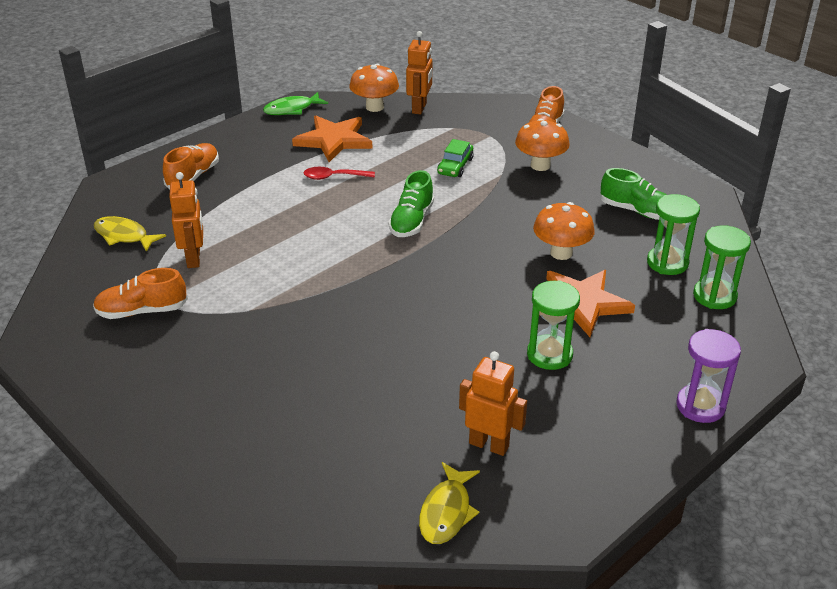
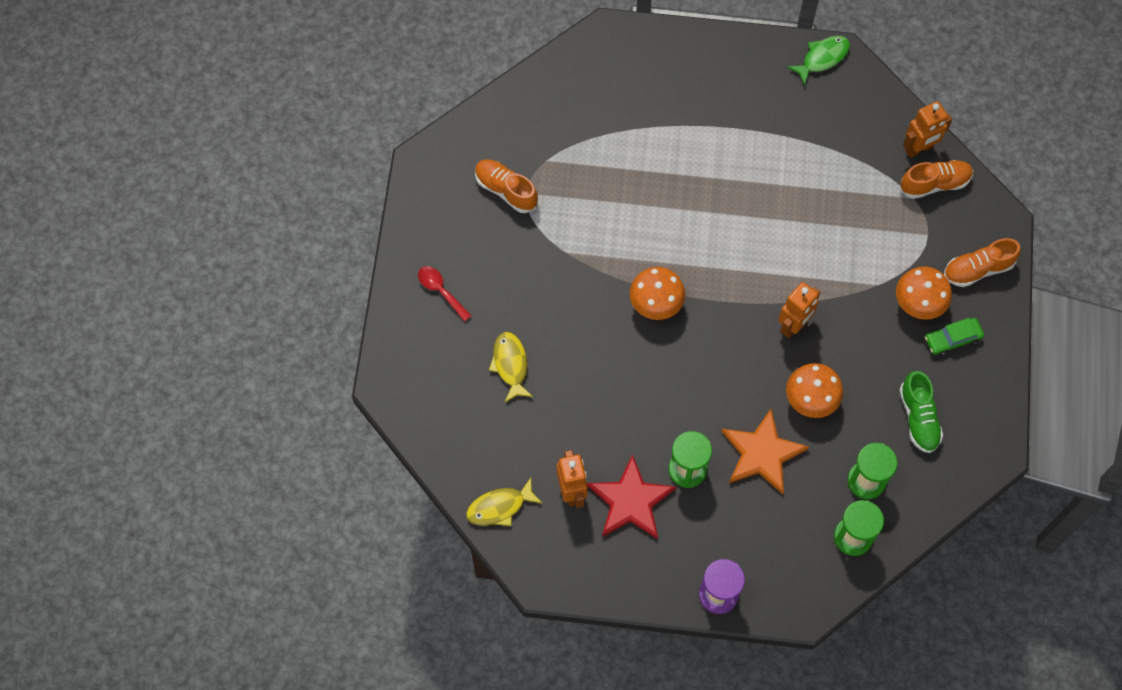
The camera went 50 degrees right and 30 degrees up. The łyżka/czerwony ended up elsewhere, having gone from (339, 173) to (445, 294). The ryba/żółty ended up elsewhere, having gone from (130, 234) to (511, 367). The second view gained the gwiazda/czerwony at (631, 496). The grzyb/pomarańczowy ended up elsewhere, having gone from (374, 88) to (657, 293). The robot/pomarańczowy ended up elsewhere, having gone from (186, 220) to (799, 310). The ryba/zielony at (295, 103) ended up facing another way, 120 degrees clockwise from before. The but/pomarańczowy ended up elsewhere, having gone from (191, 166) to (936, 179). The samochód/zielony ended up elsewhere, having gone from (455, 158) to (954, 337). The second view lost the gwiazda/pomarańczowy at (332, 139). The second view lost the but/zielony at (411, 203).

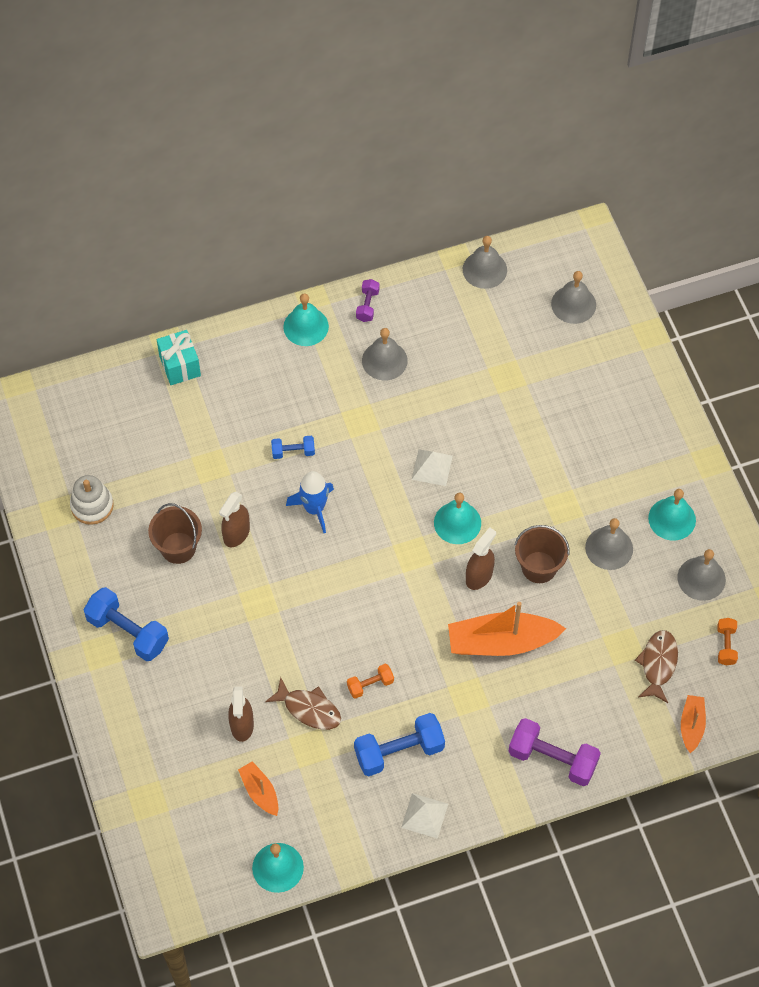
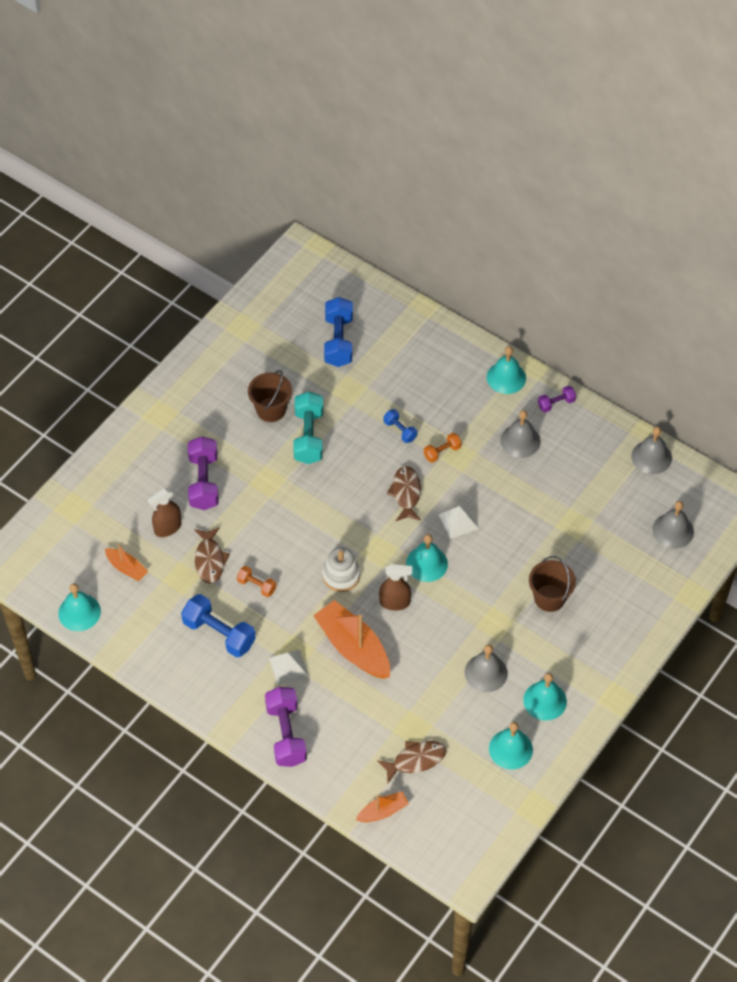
The camera went 55 degrees right and 5 degrees down. The łódka/pomarańczowy at (258, 788) ended up facing another way, 105 degrees clockwise from before. The second view gained the hantel/fioletowy at (203, 473). The piramida/biały ended up elsewhere, having gone from (424, 816) to (289, 667). Where the spryskiwacz/brązowy stood at (234, 519), the hantel/turkusowy came to stand at (308, 428). The zabawka nakładanka/biały ended up elsewhere, having gone from (92, 500) to (341, 569). The hantel/niebieski ended up elsewhere, having gone from (126, 624) to (338, 332). The second view gained the ryba/brązowy at (403, 493). The hantel/pomarańczowy ended up elsewhere, having gone from (727, 641) to (443, 448). What was the dzwonek/szary at (702, 575) turned into the dzwonek/turkusowy at (511, 746). The wiadro/brązowy ended up elsewhere, having gone from (542, 554) to (552, 584). The second view lost the prezent/turkusowy at (179, 357). The second view lost the rakieta/niebieski at (310, 502).

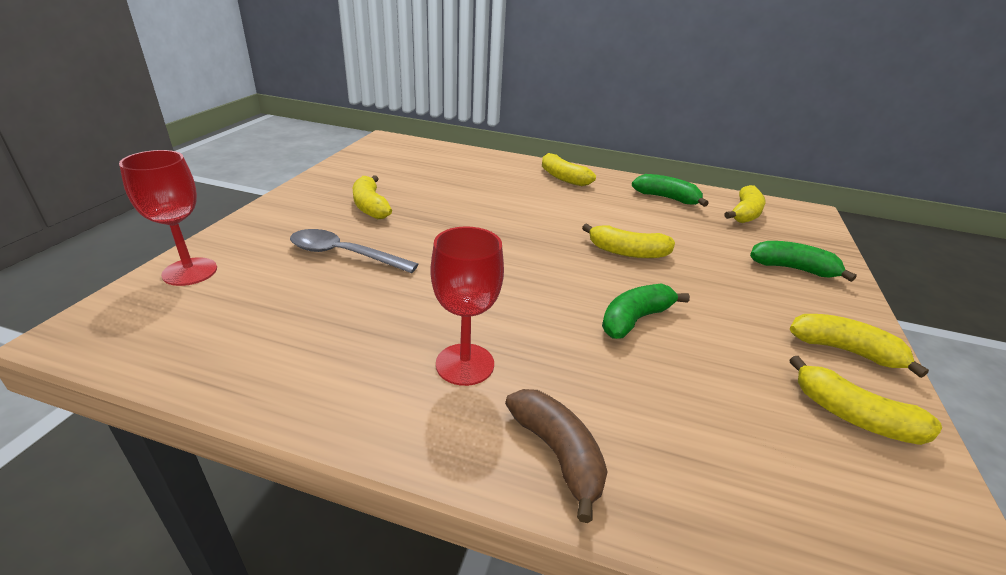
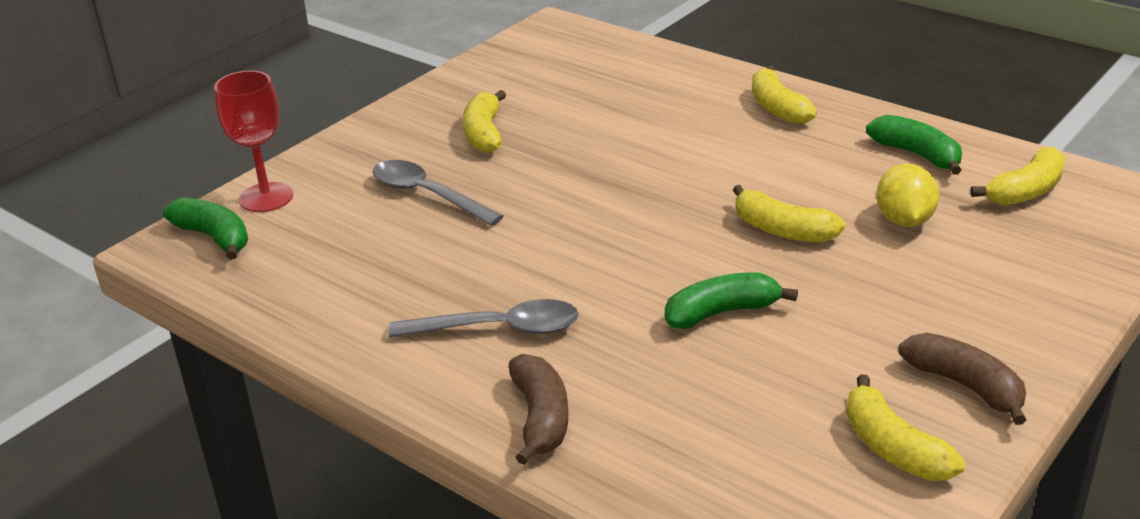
The camera went 25 degrees right and 0 degrees up. The banan/zielony ended up elsewhere, having gone from (803, 261) to (205, 228). Where the kielich/czerwony stood at (467, 306), the łyżka/szary came to stand at (483, 318). The second view gained the cytryna/żółty at (907, 195). What was the banan/żółty at (859, 346) turned into the banan/brązowy at (962, 379).

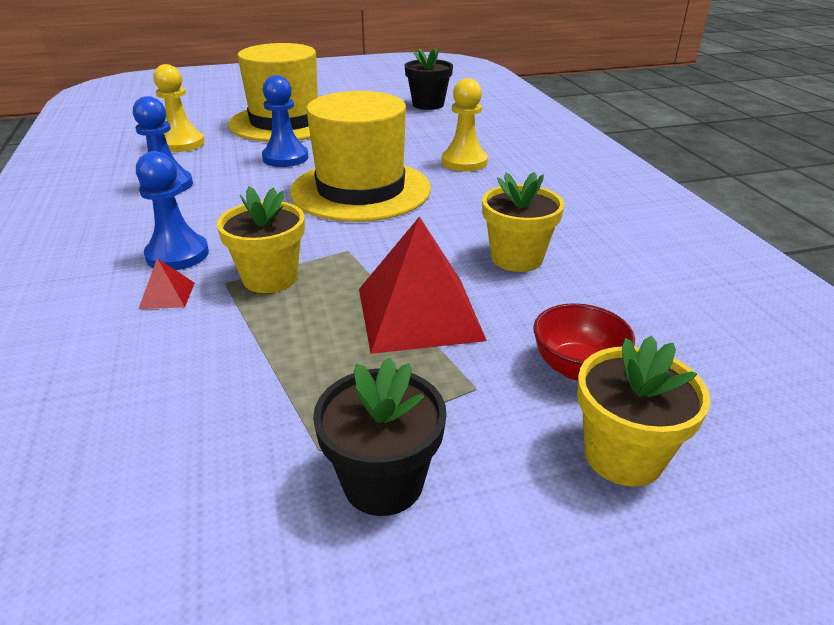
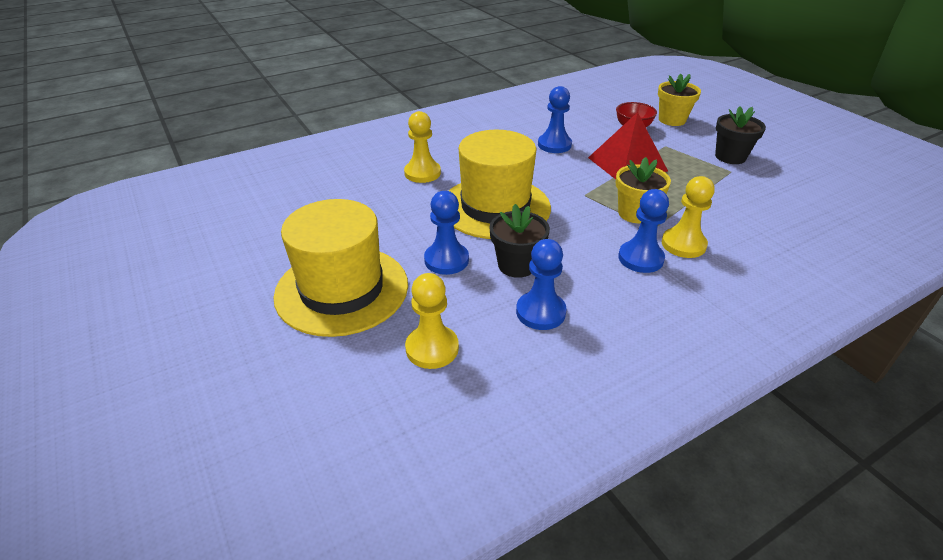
The camera went 105 degrees left and 5 degrees up. The doniczka/czarny ended up elsewhere, having gone from (429, 79) to (519, 241). Where the doniczka/żółty stood at (523, 222), the pionek/niebieski came to stand at (555, 119). Where the piramida/czerwony stood at (167, 283), the pionek/żółty came to stand at (688, 217).

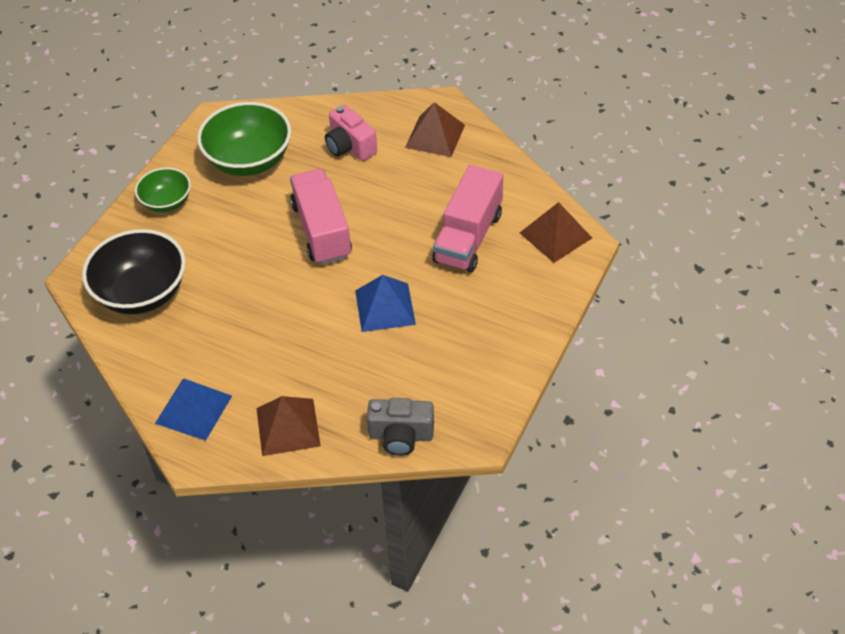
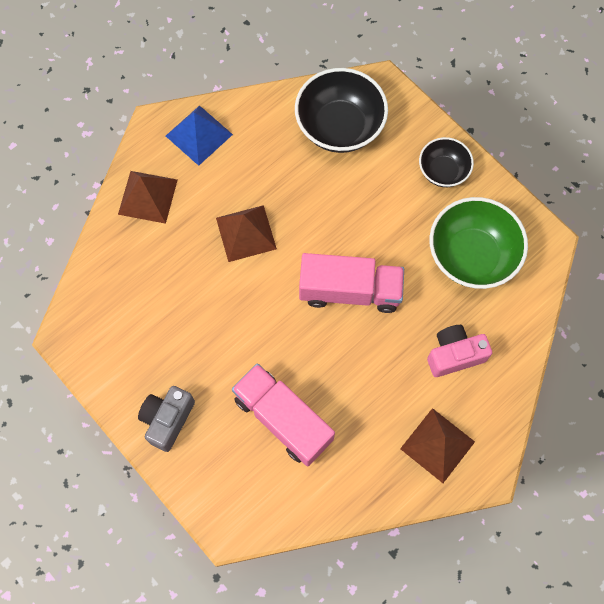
The camera went 110 degrees right and 20 degrees up. The aparat fotograficzny/szary ended up elsewhere, having gone from (400, 427) to (166, 419). The piramida/brązowy ended up elsewhere, having gone from (556, 232) to (246, 233). What was the miska/zielony at (163, 189) turned into the miska/czarny at (446, 162). The second view lost the piramida/niebieski at (385, 303).

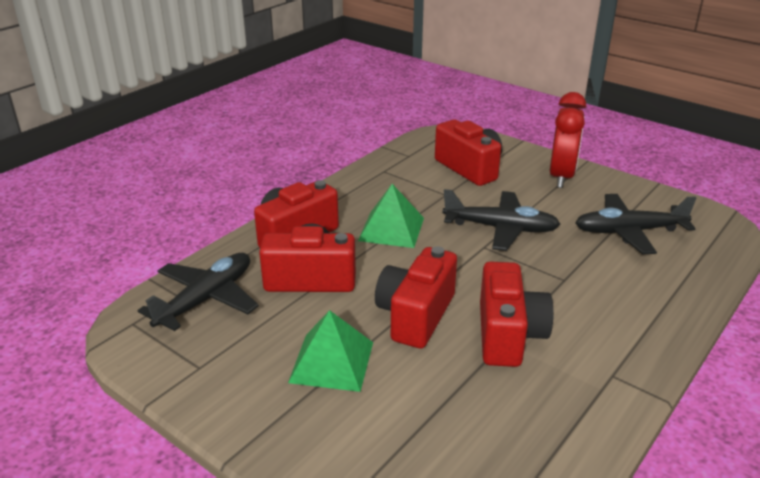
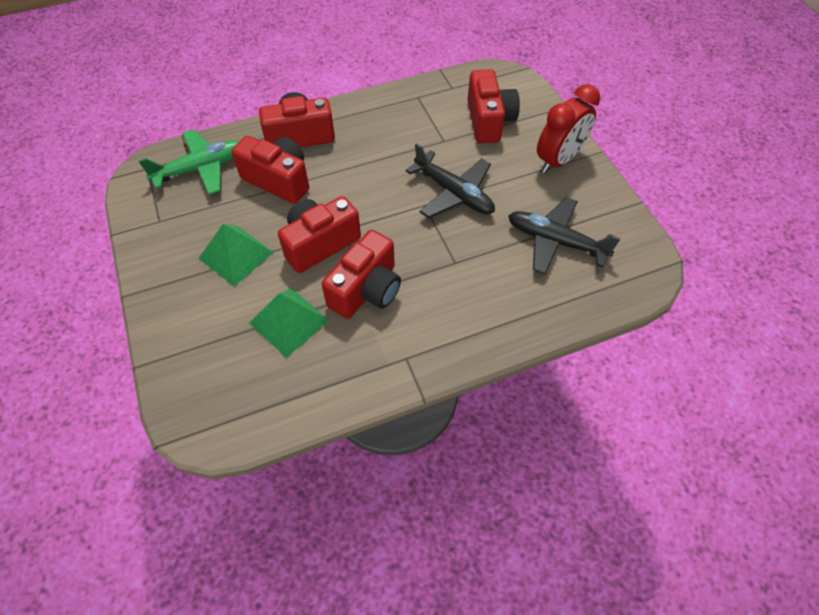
The camera went 30 degrees right and 25 degrees up. What was the samolot/czarny at (198, 292) turned into the samolot/zielony at (189, 162). The piramida/zielony ended up elsewhere, having gone from (391, 216) to (289, 323).

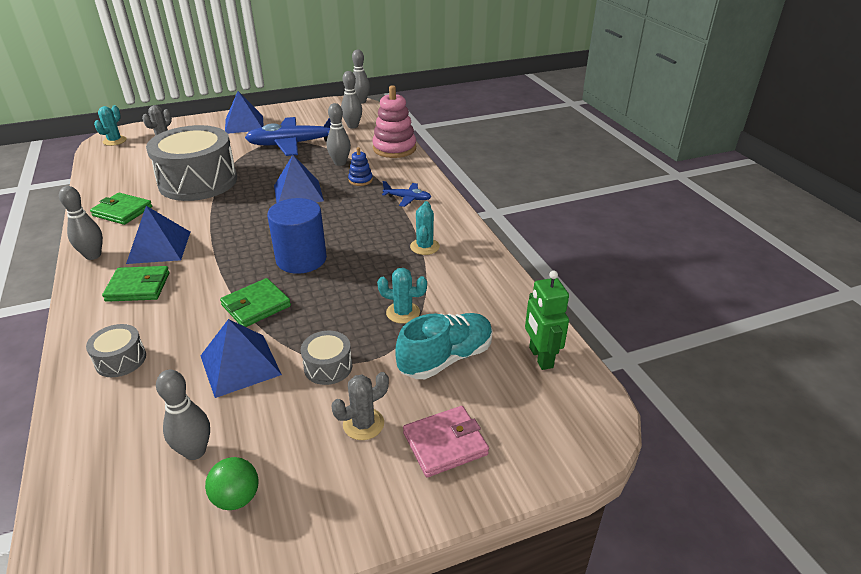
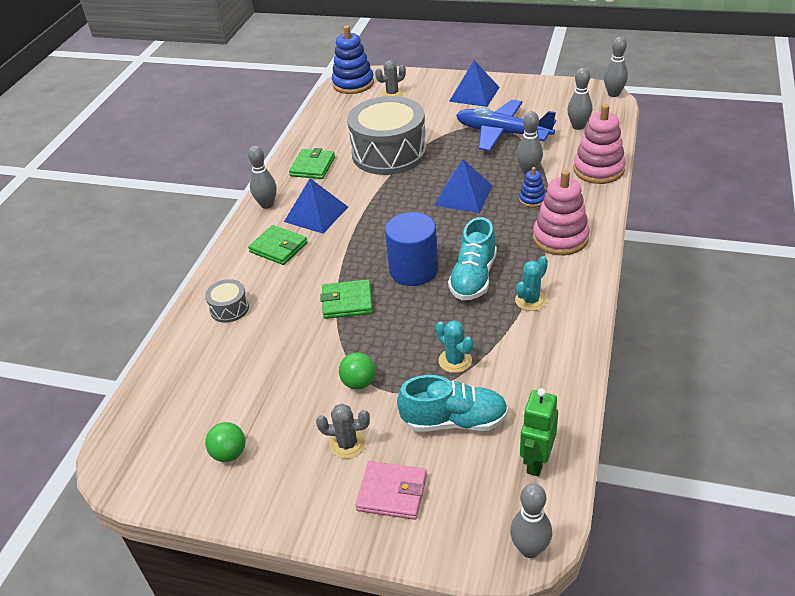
The camera went 40 degrees right and 5 degrees up. The portfel/zielony at (121, 209) ended up facing another way, 45 degrees clockwise from before. Where the kaktus/turkusowy stood at (110, 125), the zabawka nakładanka/niebieski came to stand at (353, 59). Where the bęben/szary stood at (326, 358), the piłka/zielony came to stand at (357, 370). The second view gained the but/turkusowy at (472, 258). The kręgiel/szary ended up elsewhere, having gone from (183, 414) to (531, 520). Where the samolot/niebieski stood at (406, 194), the zabawka nakładanka/różowy came to stand at (561, 212). The second view lost the piramida/niebieski at (241, 358).

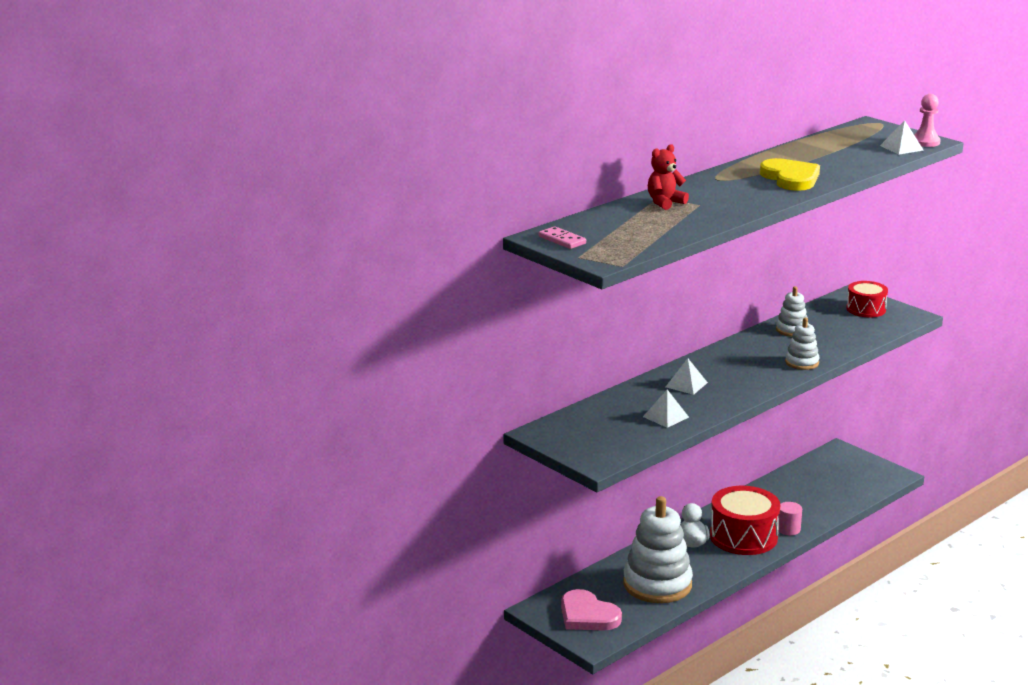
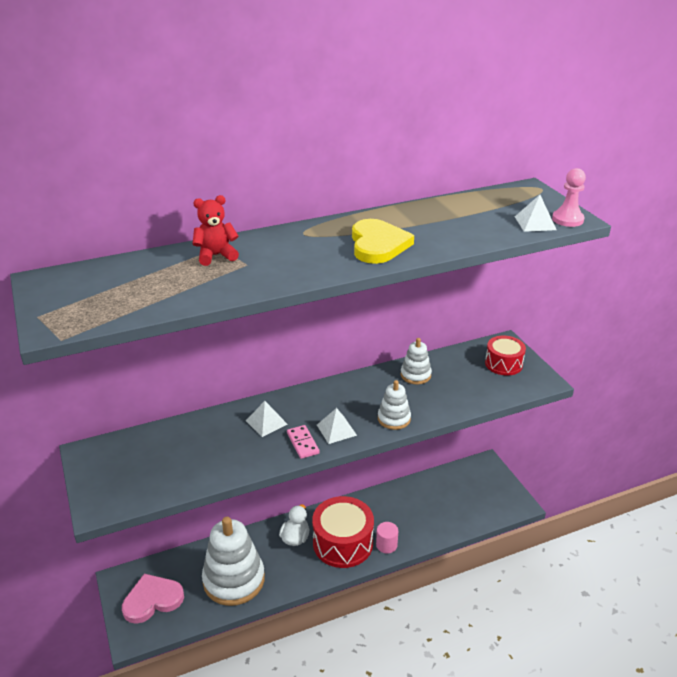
The camera went 20 degrees right and 10 degrees up. The serce/różowy at (591, 610) ended up facing another way, 90 degrees clockwise from before. The kostka domina/różowy ended up elsewhere, having gone from (562, 237) to (303, 442). The piramida/biały ended up elsewhere, having gone from (666, 409) to (337, 426).

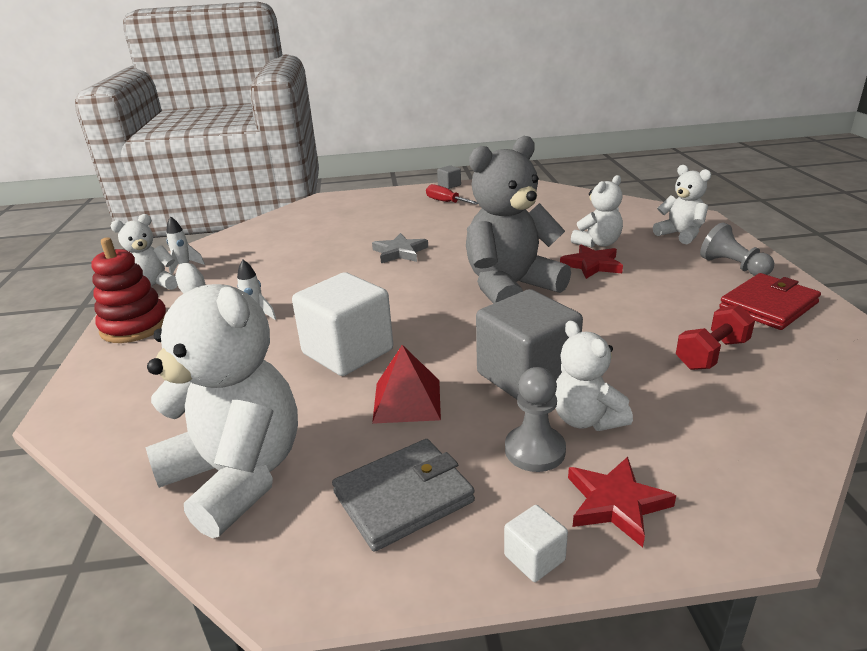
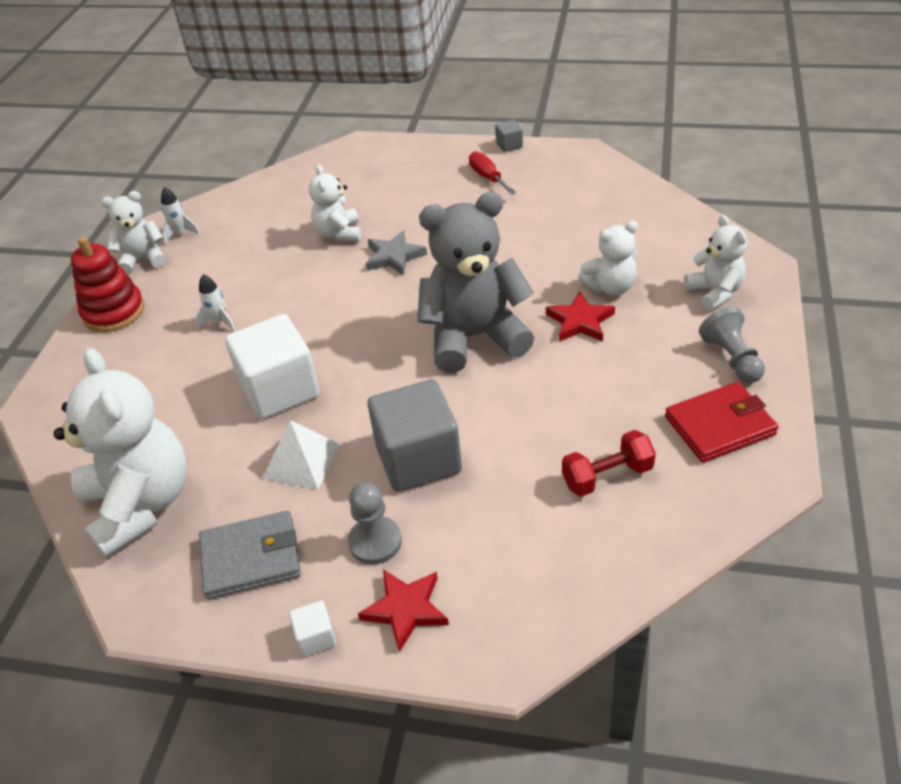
The camera went 20 degrees right and 15 degrees up. What was the piramida/czerwony at (406, 384) turned into the piramida/biały at (301, 455). The miś/biały ended up elsewhere, having gone from (594, 375) to (335, 203).

